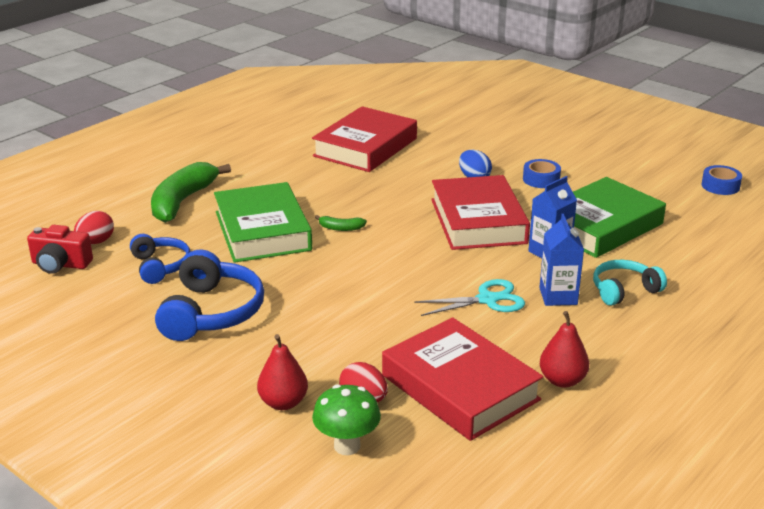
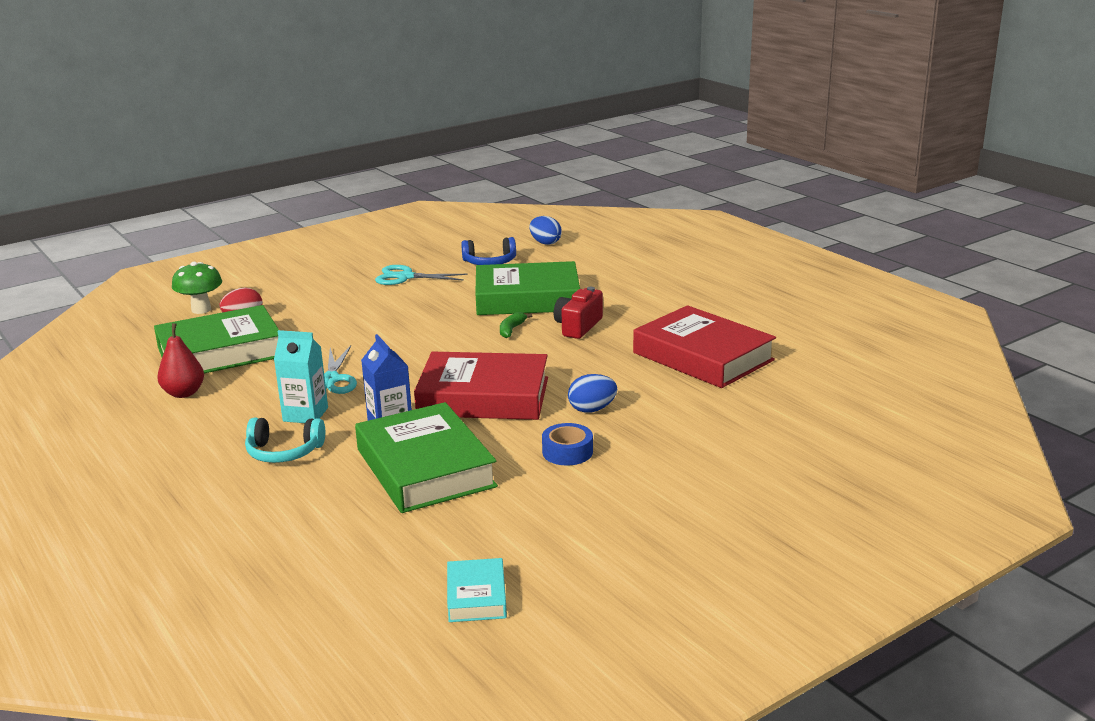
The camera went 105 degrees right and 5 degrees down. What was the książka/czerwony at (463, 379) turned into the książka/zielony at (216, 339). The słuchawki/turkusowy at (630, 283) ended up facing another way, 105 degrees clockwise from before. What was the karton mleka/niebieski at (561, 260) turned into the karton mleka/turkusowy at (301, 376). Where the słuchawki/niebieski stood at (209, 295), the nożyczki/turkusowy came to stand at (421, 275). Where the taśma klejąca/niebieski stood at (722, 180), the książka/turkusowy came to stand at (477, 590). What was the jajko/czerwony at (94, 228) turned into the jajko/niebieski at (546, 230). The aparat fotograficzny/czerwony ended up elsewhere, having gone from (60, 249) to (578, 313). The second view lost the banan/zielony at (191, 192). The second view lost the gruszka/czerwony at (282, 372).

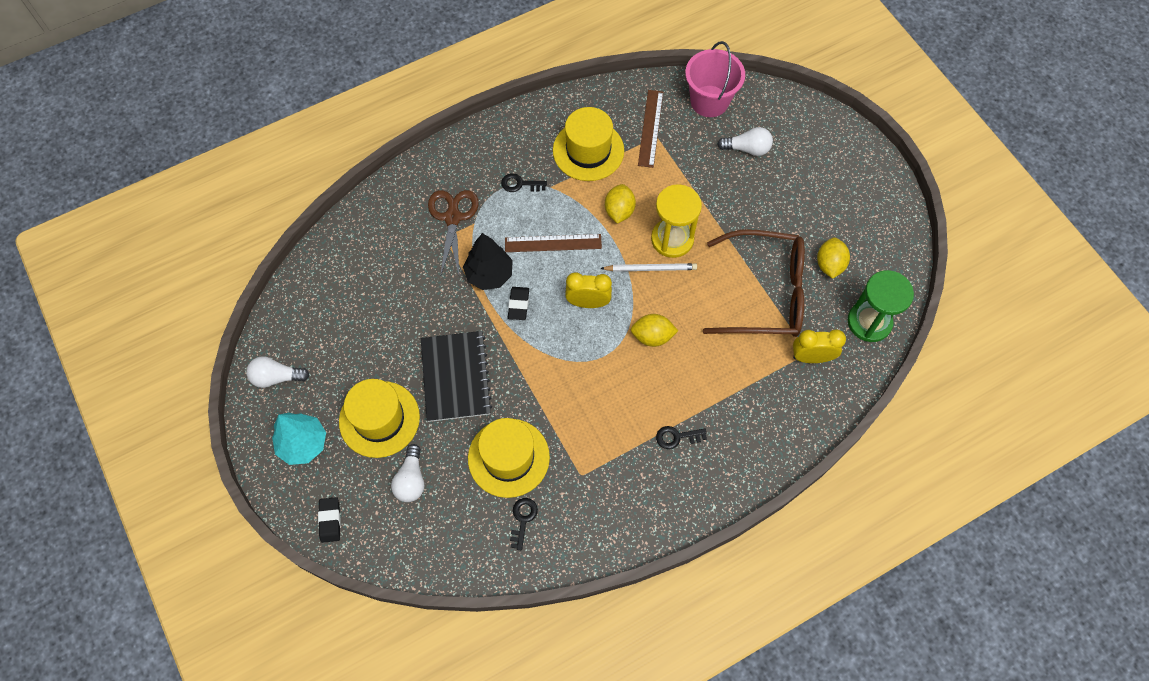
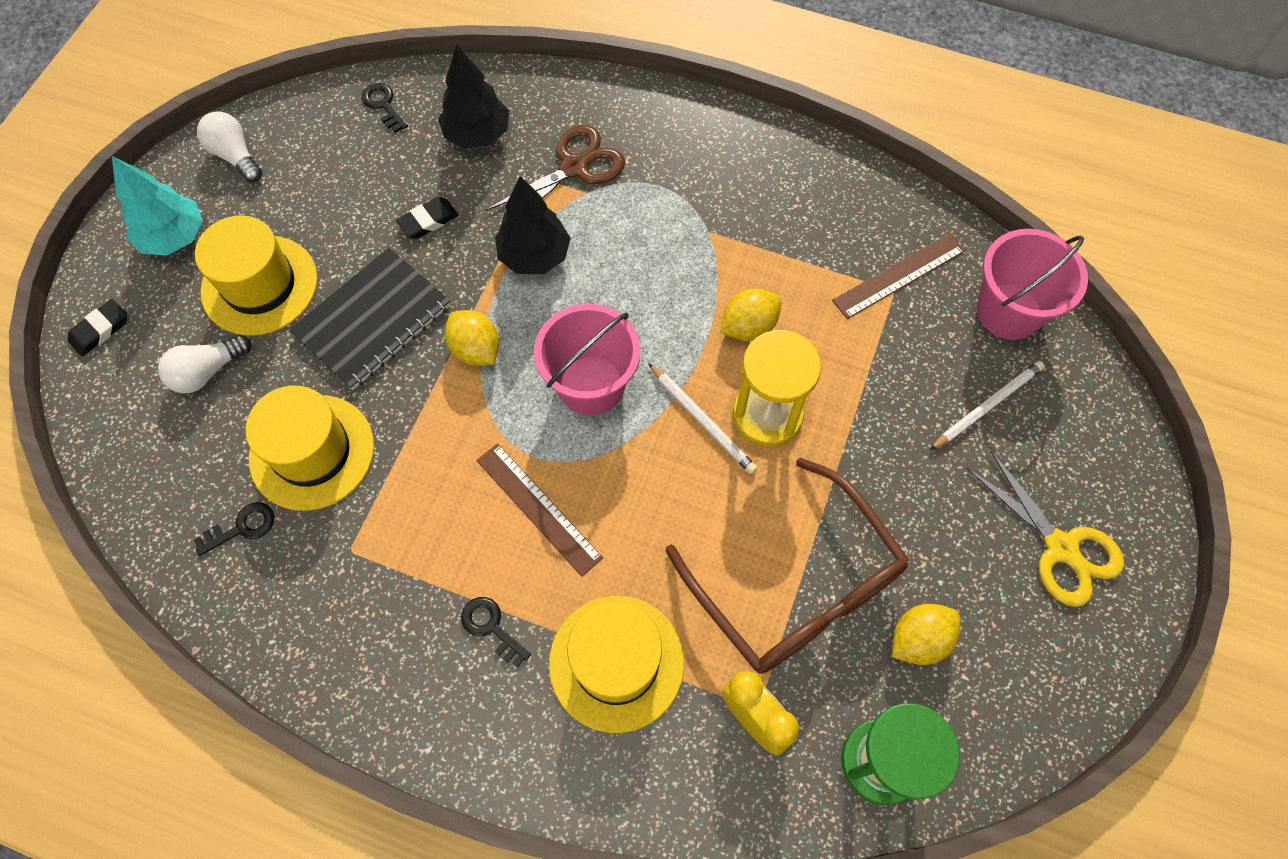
The camera went 50 degrees right and 0 degrees up. The klucz/czarny ended up elsewhere, having gone from (524, 182) to (384, 108). The gumka do mazania/czarny ended up elsewhere, having gone from (518, 303) to (427, 218). The second view gained the drzewko/czarny at (473, 96). The cytryna/żółty ended up elsewhere, having gone from (654, 330) to (472, 338). The linijka/brązowy ended up elsewhere, having gone from (553, 243) to (539, 510). Where the budzik/żółty stood at (588, 290), the wiadro/różowy came to stand at (587, 360). The kapelusz/żółty ended up elsewhere, having gone from (588, 144) to (616, 664). Where the żarówka/biały stood at (745, 141), the ołówek/biały came to stand at (987, 405). The second view gained the nożyczki/żółty at (1045, 528).

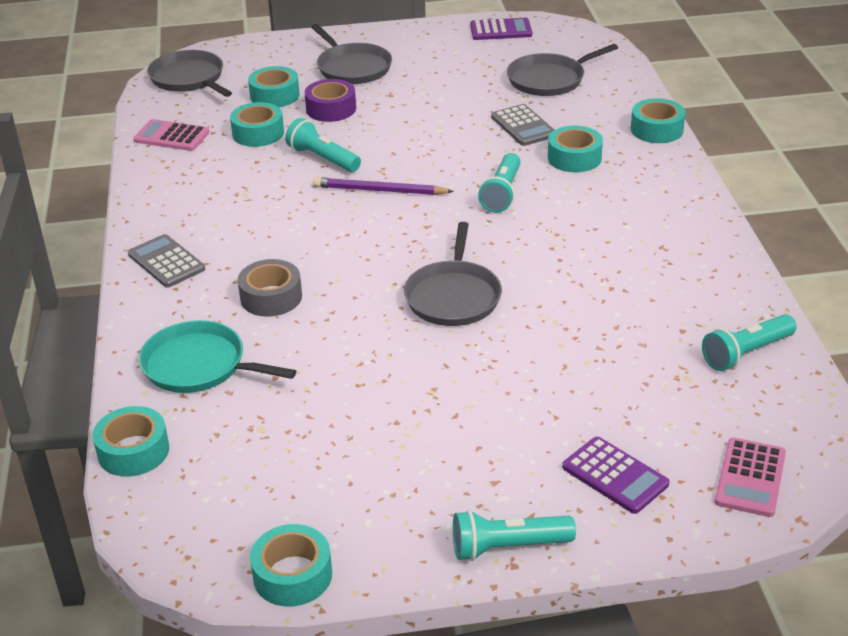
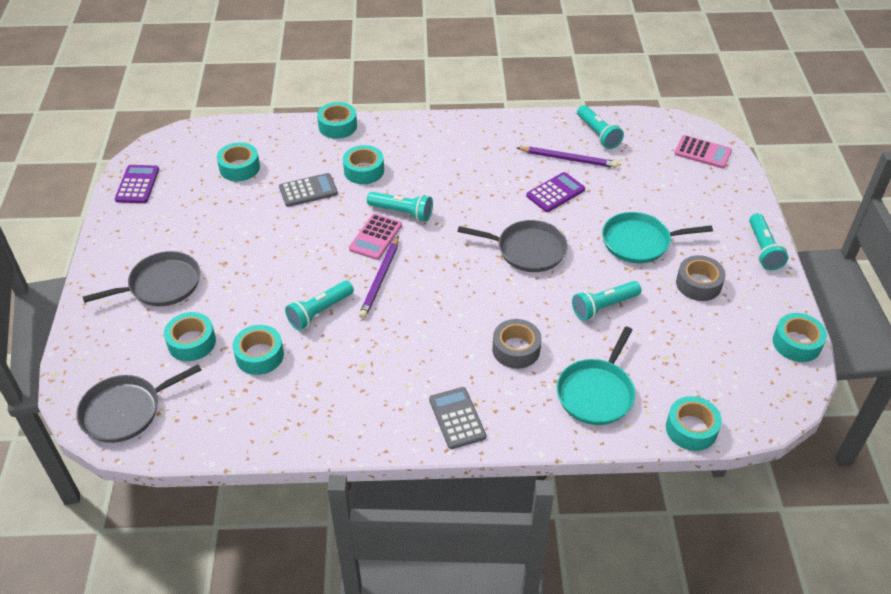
The camera went 85 degrees left and 10 degrees up. Where the patelnia/szary stood at (562, 70), the taśma klejąca/turkusowy came to stand at (238, 161). The kalkulator/różowy ended up elsewhere, having gone from (171, 135) to (375, 236). The kalkulator/szary at (166, 261) ended up facing another way, 105 degrees clockwise from before. The second view gained the ołówek/fioletowy at (567, 157). The kalkulator/fioletowy ended up elsewhere, having gone from (616, 475) to (555, 192). The second view gained the latarka/turkusowy at (607, 301). The second view gained the patelnia/turkusowy at (657, 237). The second view gained the taśma klejąca/szary at (701, 278). The second view lost the taśma klejąca/fioletowy at (330, 100).

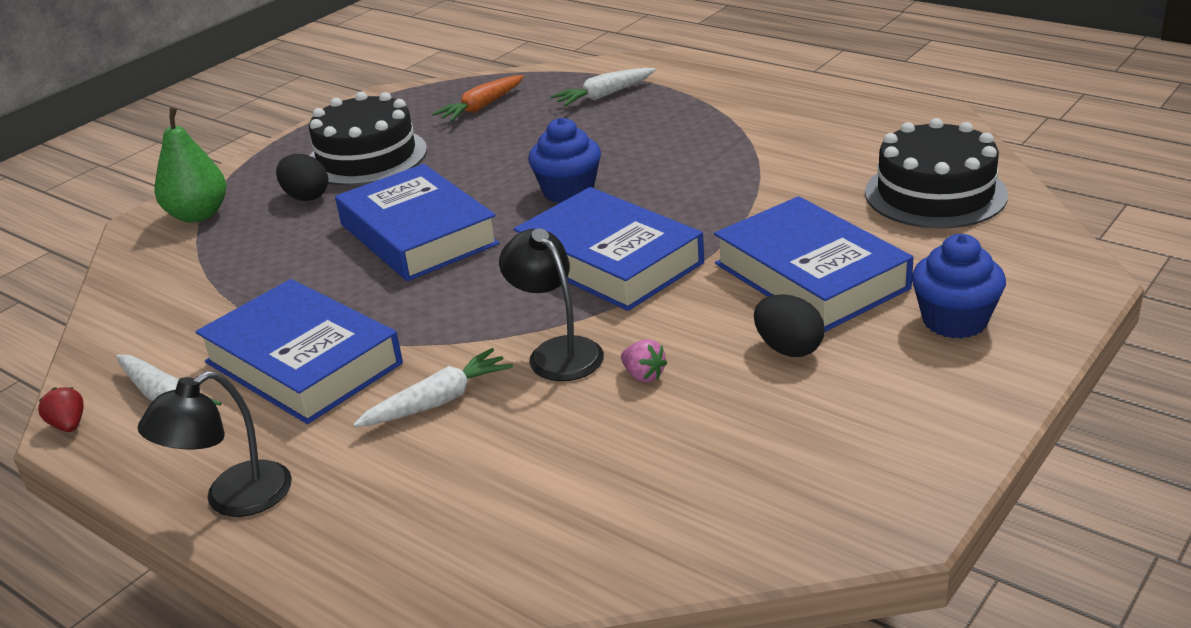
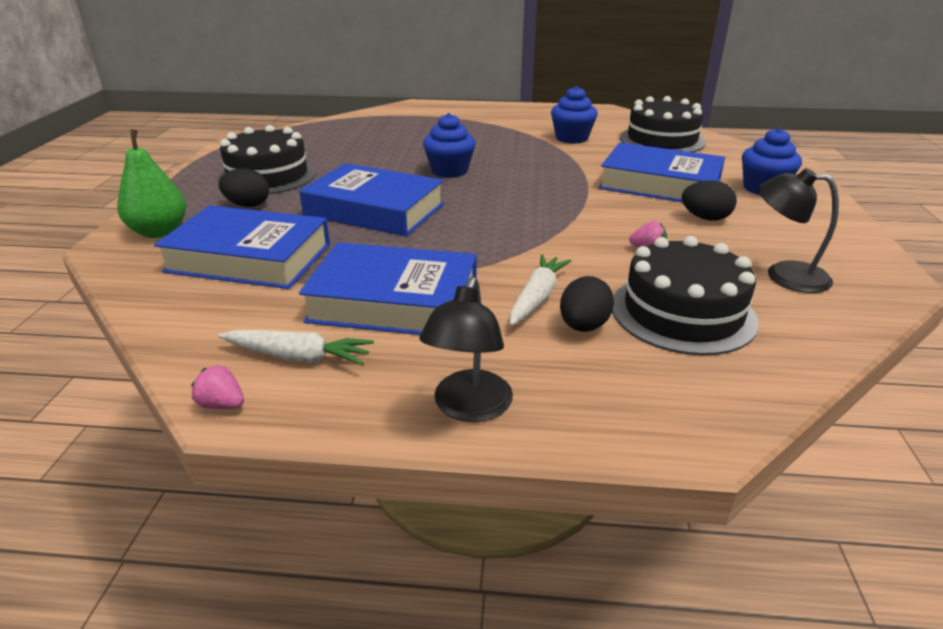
The camera went 35 degrees left and 0 degrees up. The książka/niebieski ended up elsewhere, having gone from (609, 249) to (242, 247). What was the truskawka/czerwony at (61, 409) turned into the truskawka/różowy at (217, 387). The second view gained the muffinka/niebieski at (574, 115). The second view gained the jajko/czarny at (587, 304). The second view gained the tort/czarny at (685, 295). The lampka/czarny ended up elsewhere, having gone from (551, 304) to (798, 230). The second view lost the marchewka/pomarańczowy at (478, 98). The second view lost the marchewka/biały at (603, 87).

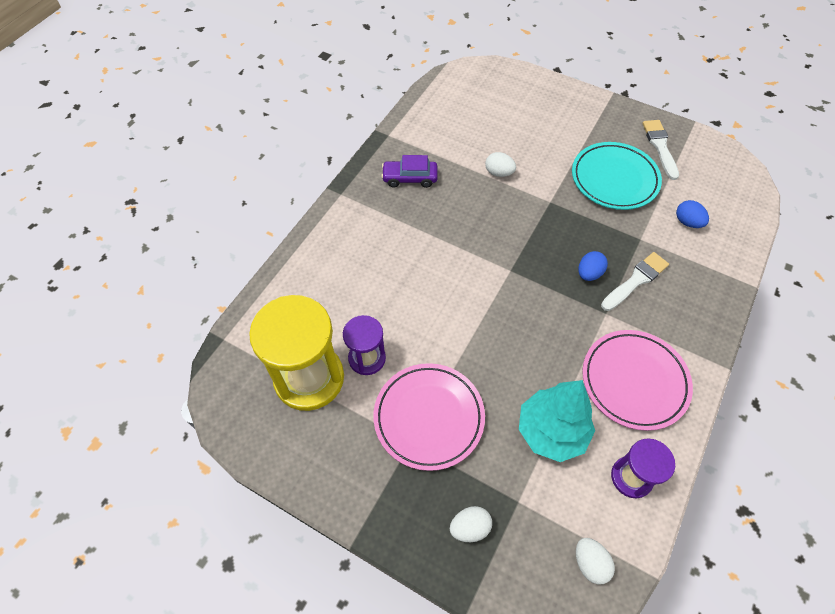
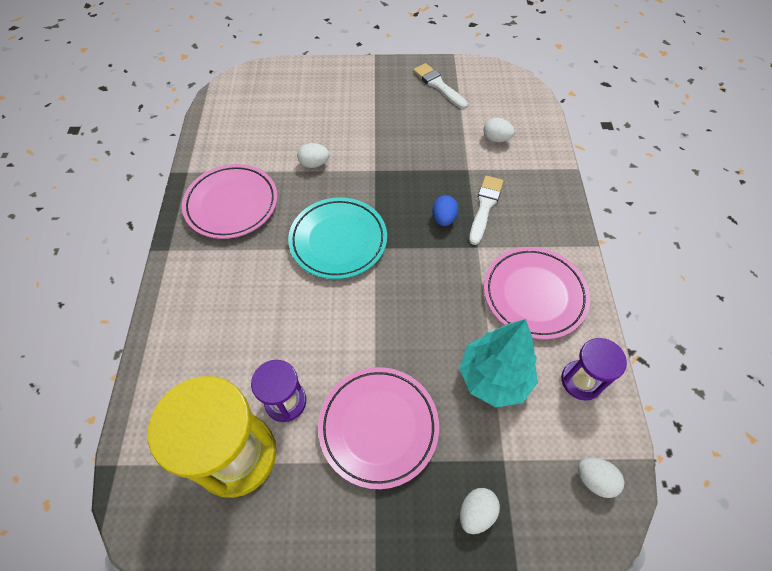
The camera went 30 degrees left and 0 degrees up. Where the samochód/fioletowy stood at (409, 171), the talerz/różowy came to stand at (230, 201). The talerz/turkusowy ended up elsewhere, having gone from (617, 176) to (337, 238). What was the jajko/niebieski at (692, 214) turned into the jajko/biały at (499, 130).

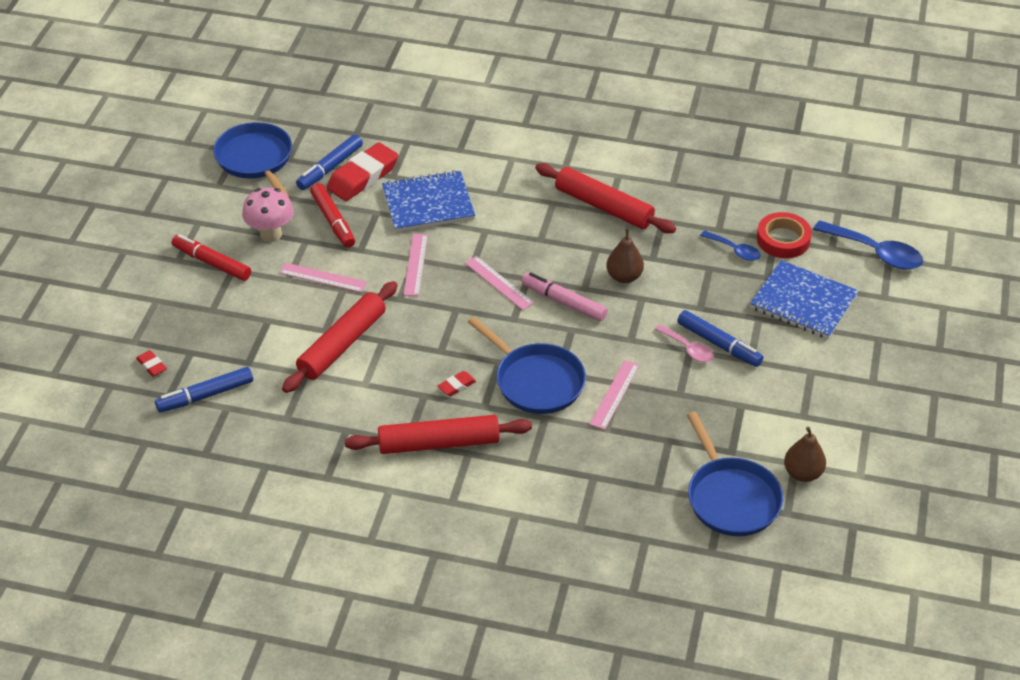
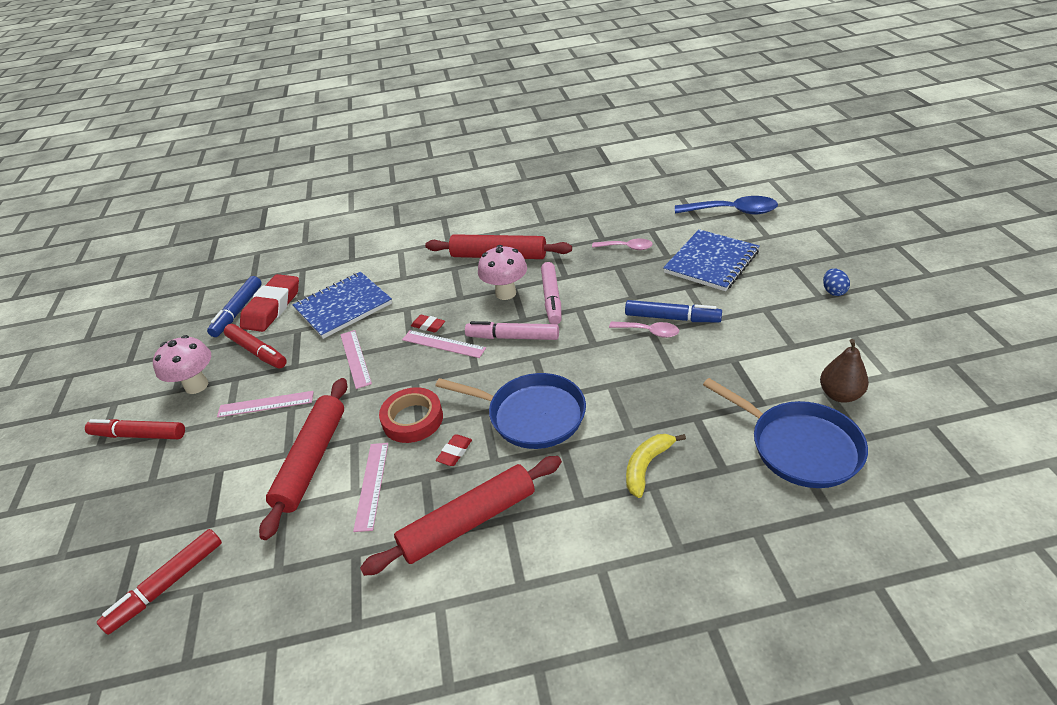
The camera went 20 degrees left and 5 degrees down. What was the flamaster/niebieski at (204, 390) turned into the flamaster/czerwony at (159, 582). The linijka/różowy ended up elsewhere, having gone from (614, 395) to (370, 487). The taśma klejąca/czerwony ended up elsewhere, having gone from (784, 235) to (411, 415). The gumka do mazania/czerwony ended up elsewhere, having gone from (151, 363) to (428, 324). The second view gained the grzyb/różowy at (502, 272). Where the gruszka/brązowy stood at (625, 255), the flamaster/różowy came to stand at (551, 293). What was the łyżka/niebieski at (730, 246) turned into the łyżka/różowy at (622, 244). The second view gained the banan/żółty at (656, 466). The zeszyt/niebieski at (804, 299) ended up facing another way, 60 degrees counterclockwise from before. The second view gained the jajko/niebieski at (836, 282). The second view lost the patelnia/niebieski at (252, 159).

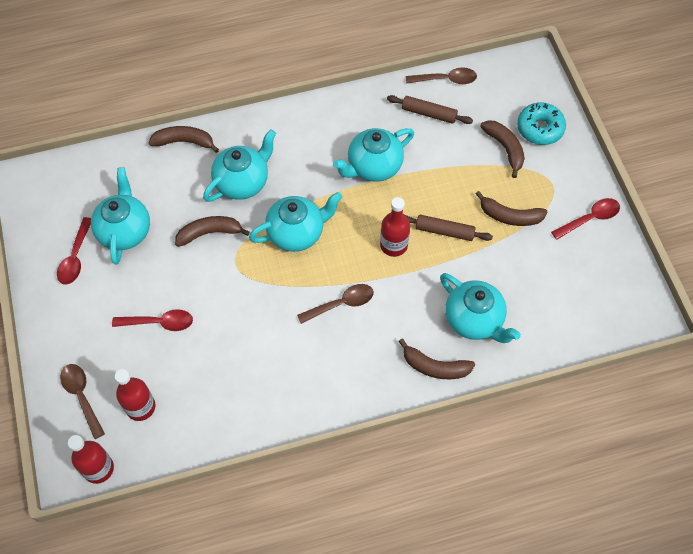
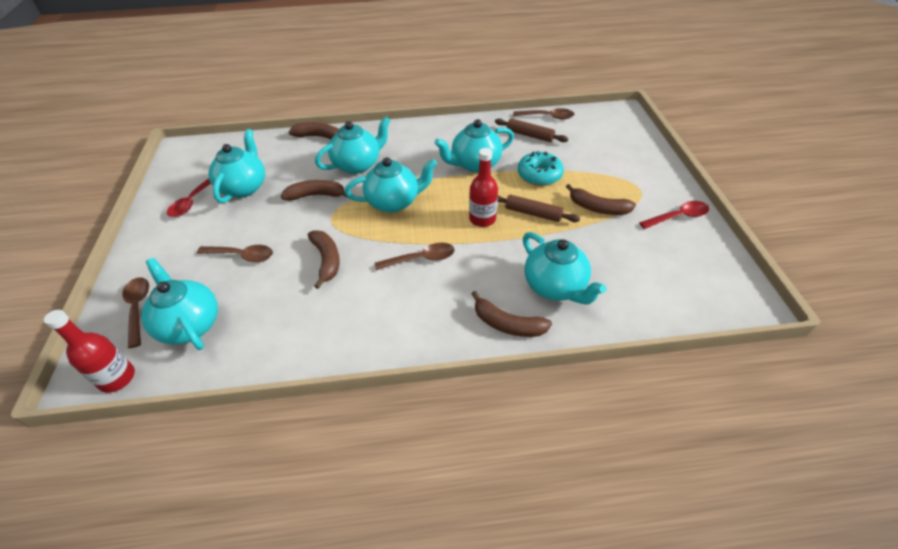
The camera went 10 degrees right and 15 degrees down. Where the butelka/czerwony stood at (135, 395), the imbryk/turkusowy came to stand at (179, 304). What was the łyżka/czerwony at (152, 320) turned into the łyżka/brązowy at (235, 253). The banan/brązowy ended up elsewhere, having gone from (502, 149) to (324, 259). The donut/turkusowy ended up elsewhere, having gone from (541, 123) to (541, 168).

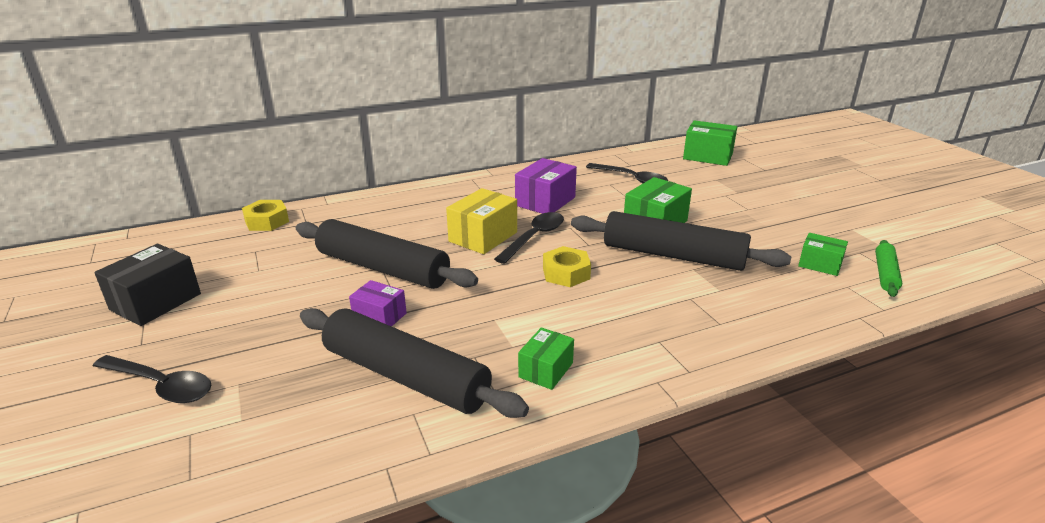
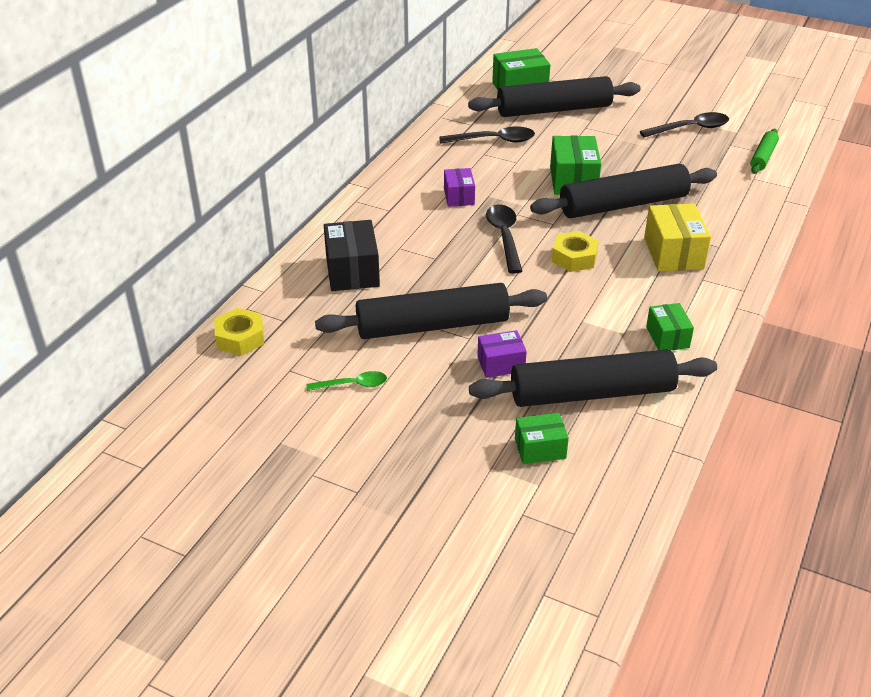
The camera went 40 degrees left and 10 degrees up. The second view gained the łyżka/zielony at (346, 381). The pudełko/czarny ended up elsewhere, having gone from (147, 285) to (352, 255). The size of the pudełko/fioletowy at (546, 186) changed by a factor of 0.62. The second view gained the wałek do ciasta/czarny at (554, 96). The pudełko/zielony ended up elsewhere, having gone from (823, 254) to (542, 438). The łyżka/czarny ended up elsewhere, having gone from (152, 379) to (684, 124). The pudełko/żółty ended up elsewhere, having gone from (481, 221) to (677, 237). The wałek do ciasta/zielony at (888, 268) ended up facing another way, 45 degrees clockwise from before.

